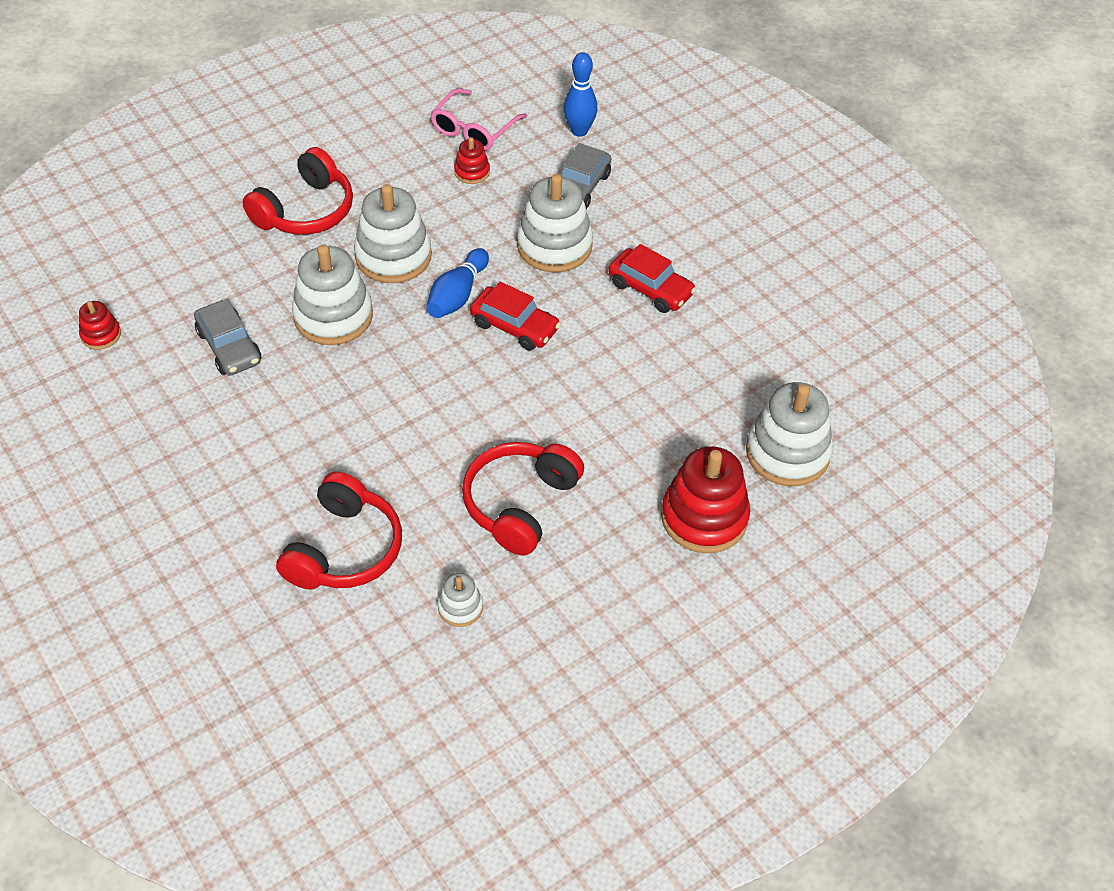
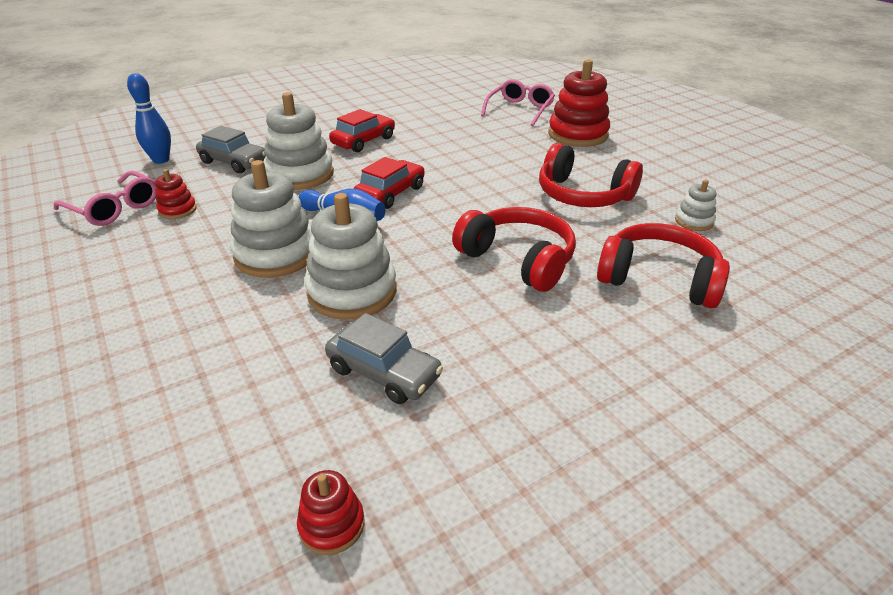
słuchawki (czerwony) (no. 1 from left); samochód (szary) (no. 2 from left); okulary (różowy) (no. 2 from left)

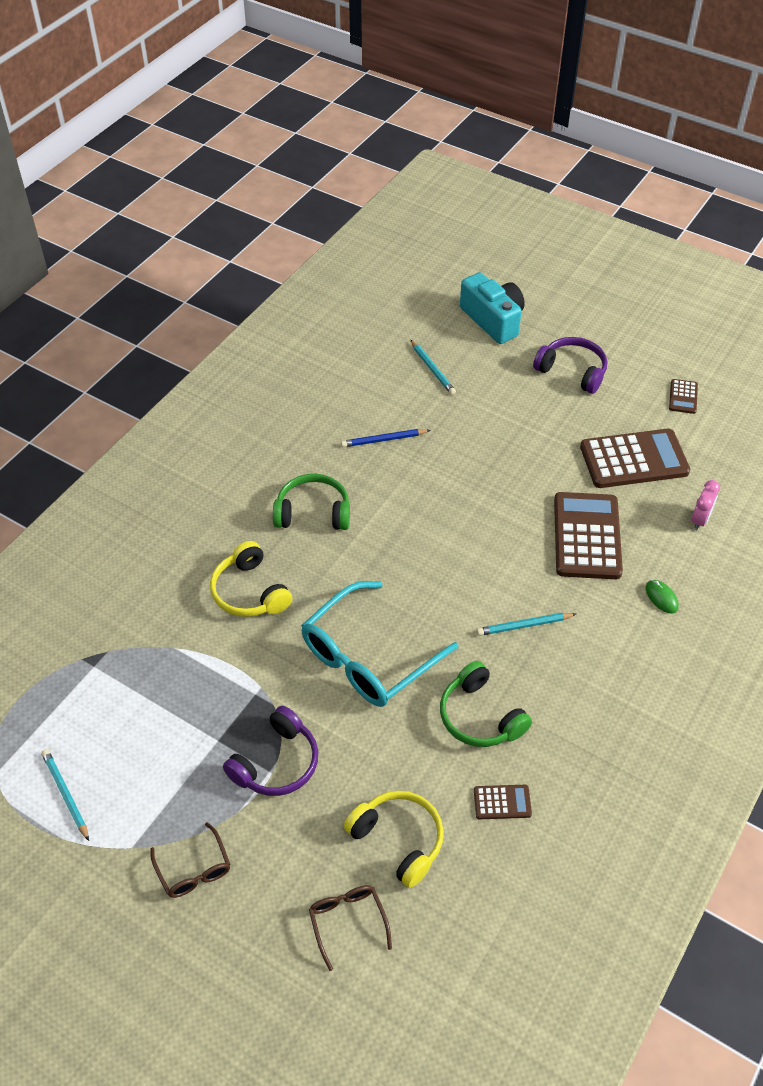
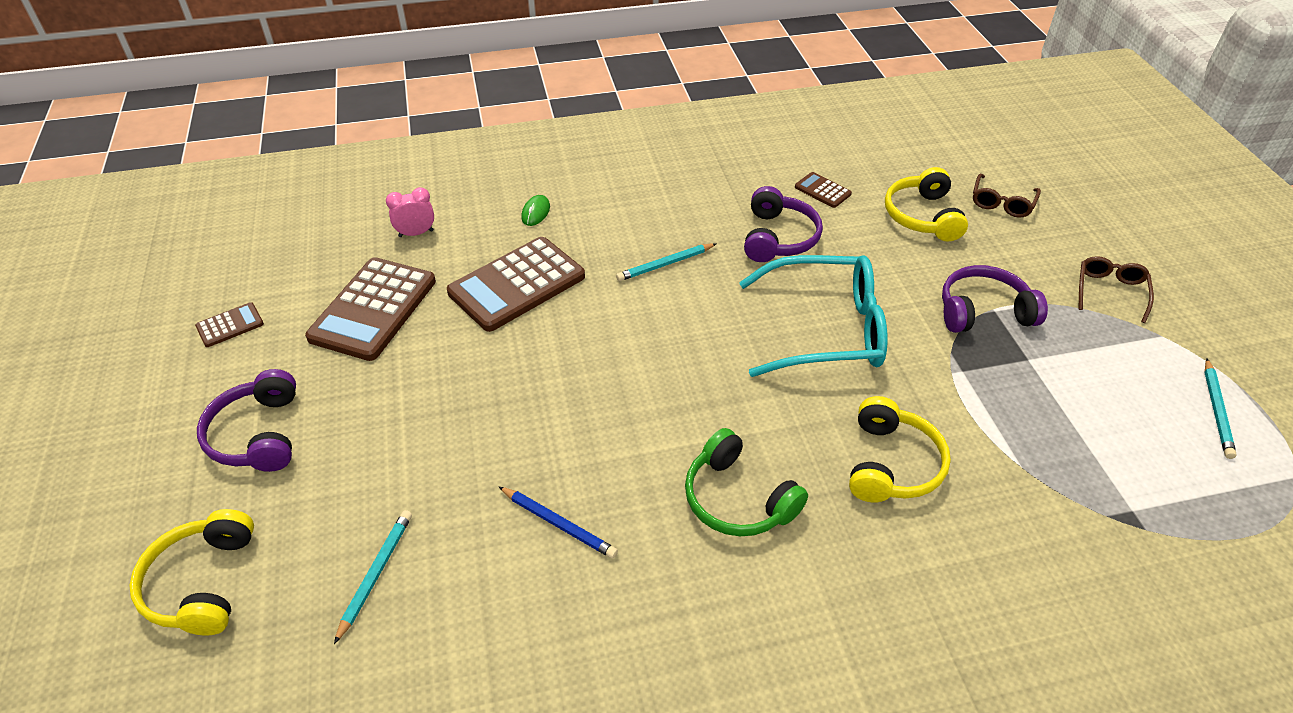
słuchawki (żółty) (no. 1 from left); kalkulator (brązowy) (no. 2 from left); ołówek (turkusowy) (no. 2 from left); słuchawki (fioletowy) (no. 2 from left)

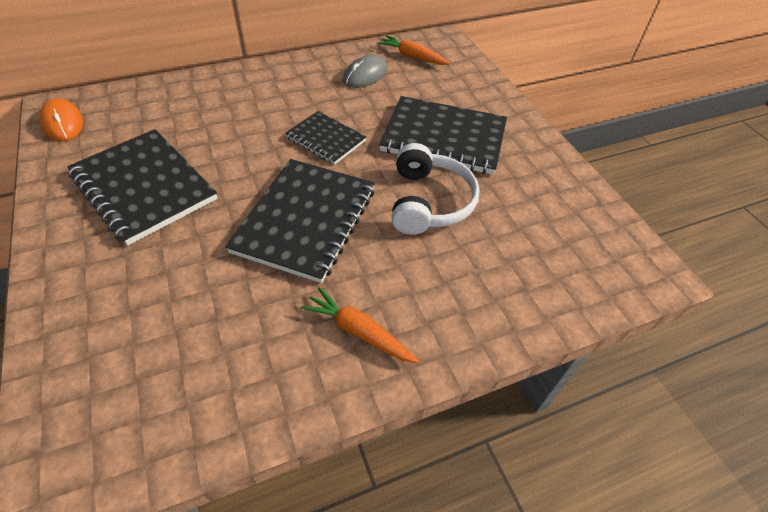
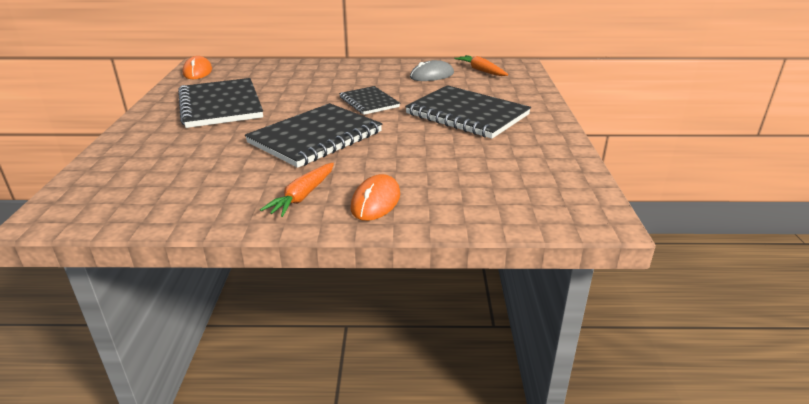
słuchawki (biały); marchewka (pomarańczowy) (no. 1 from left); myszka (pomarańczowy) (no. 2 from left)

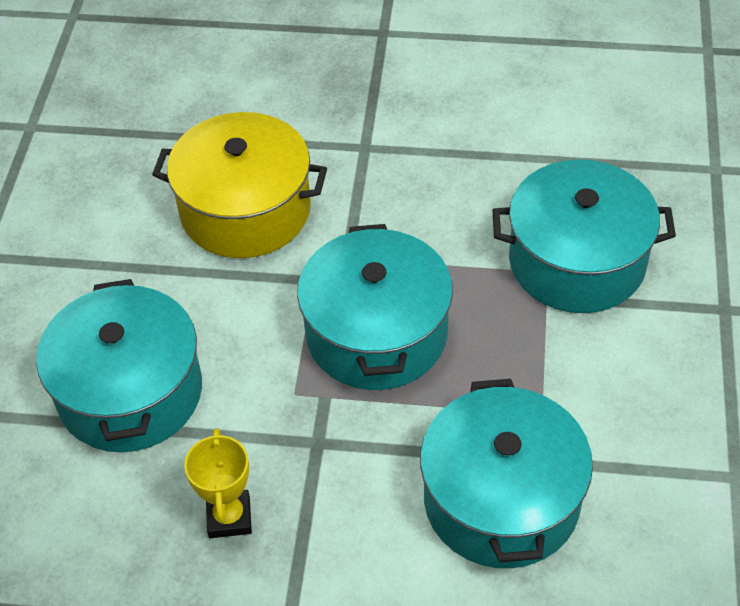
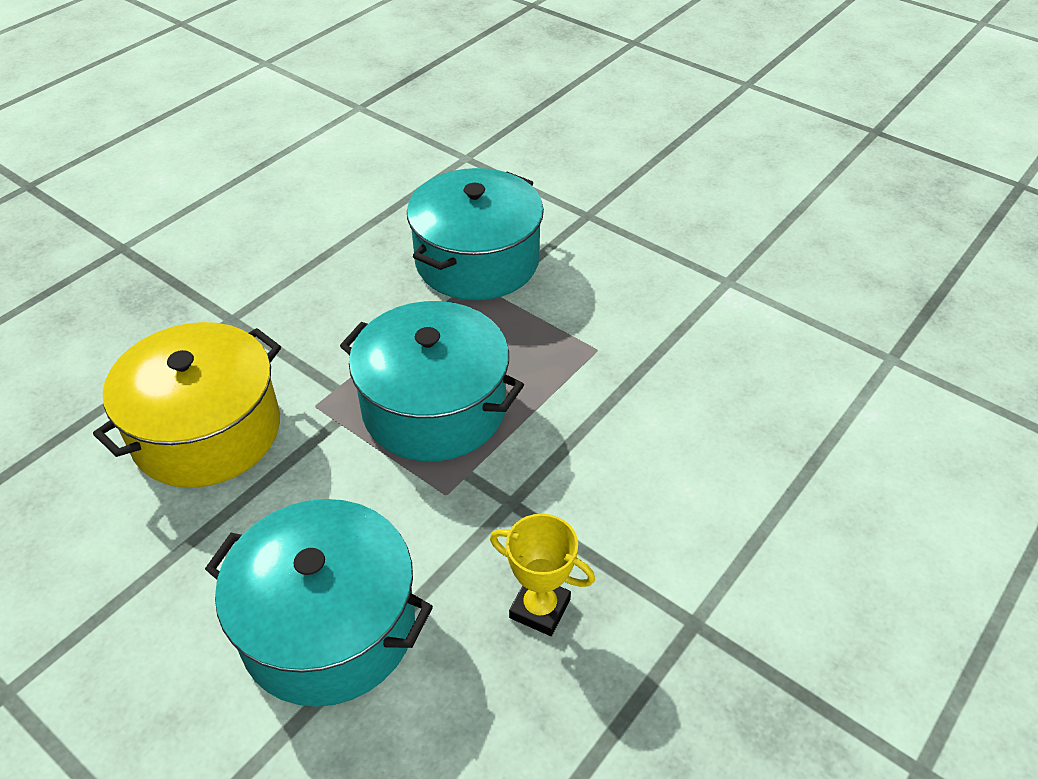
garnek (turkusowy) (no. 3 from left in the first image)

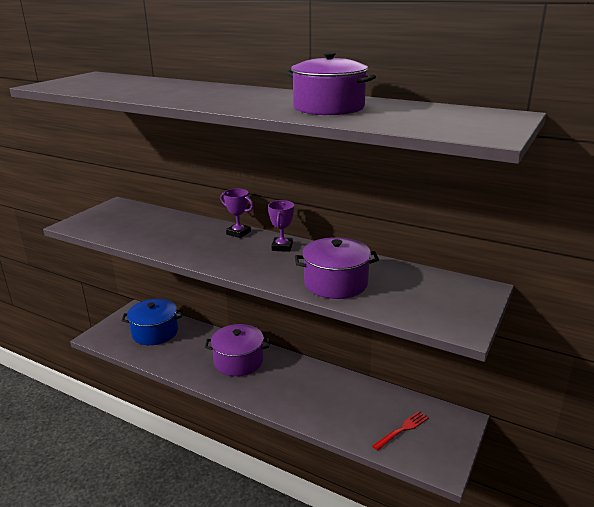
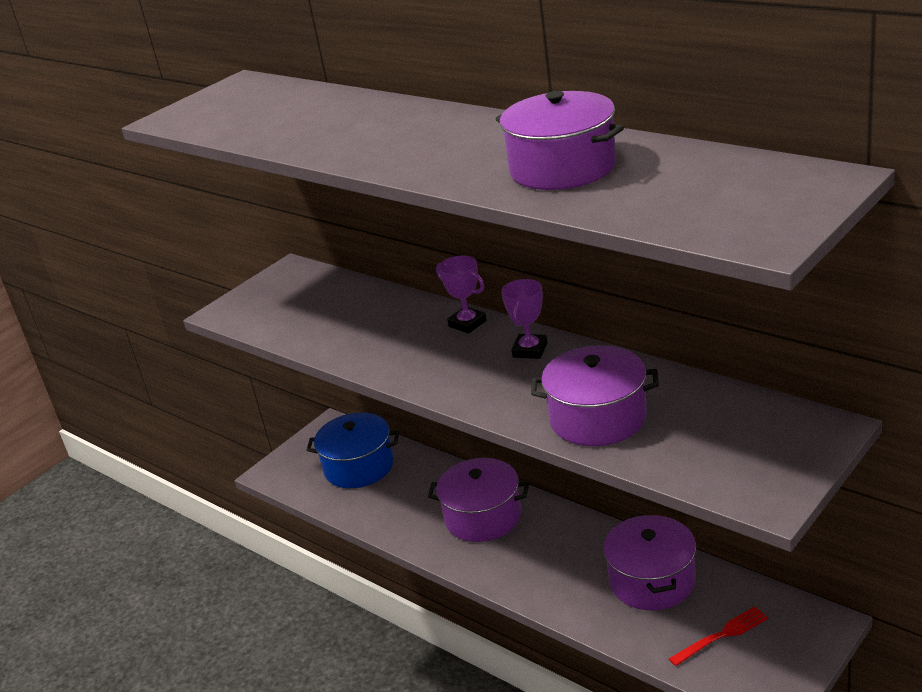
garnek (fioletowy) (no. 4 from left)

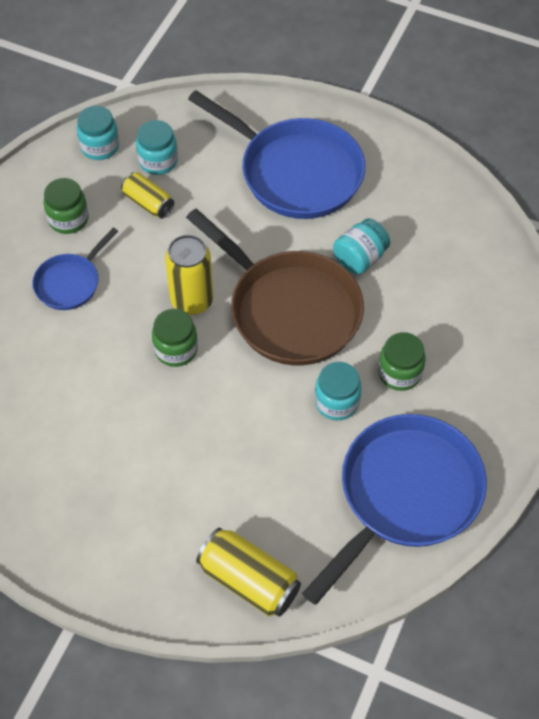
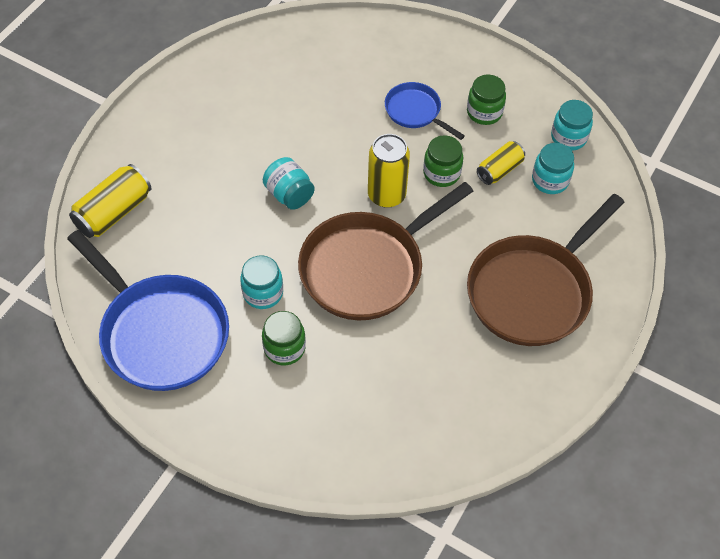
patelnia (brązowy) (no. 2 from left); słoik (turkusowy) (no. 2 from left); słoik (zielony) (no. 2 from left)

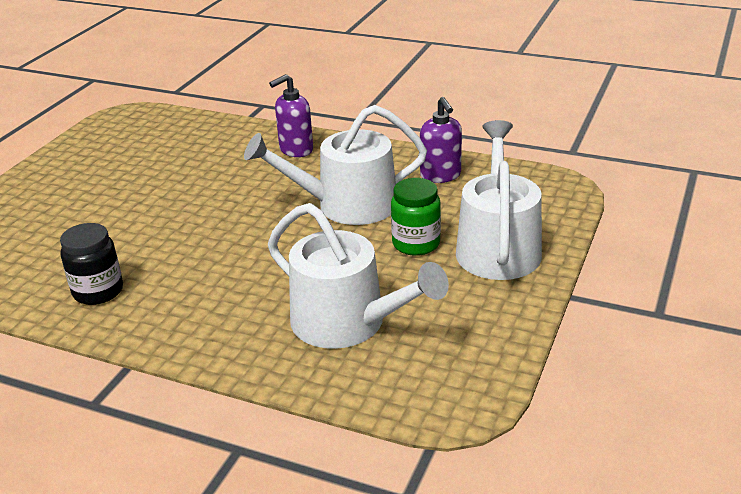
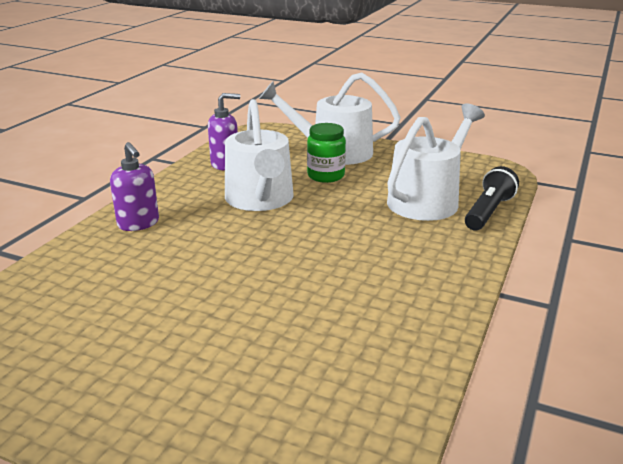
słoik (czarny); latarka (czarny)

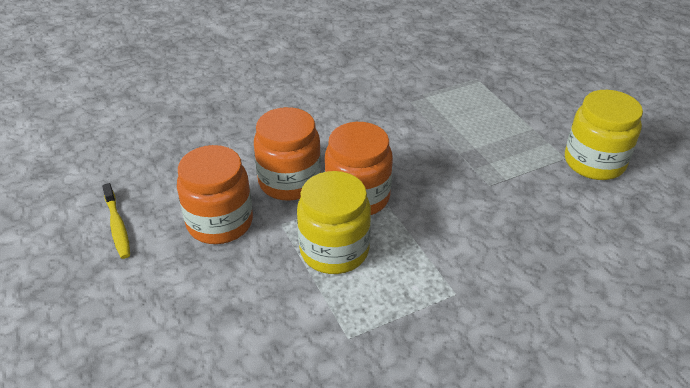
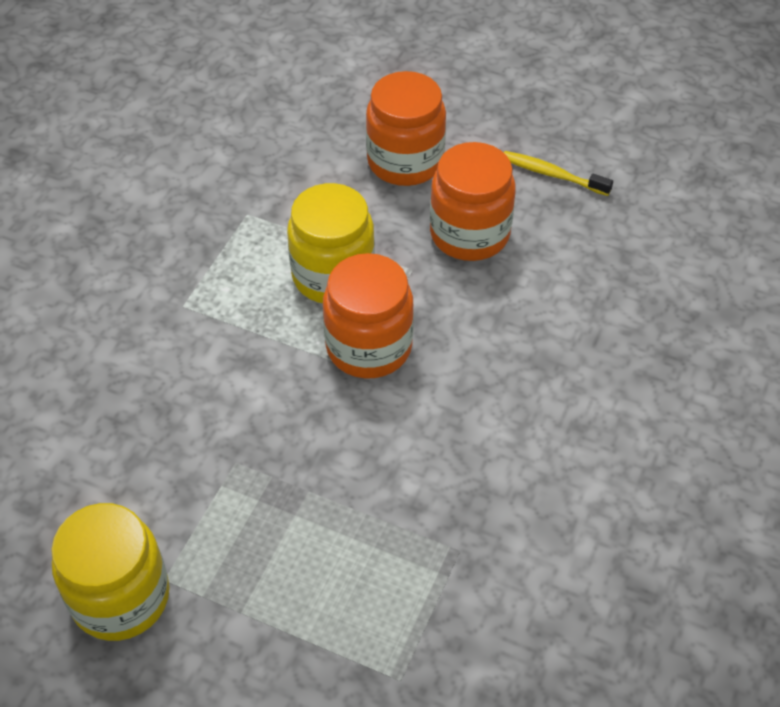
słoik (pomarańczowy) (no. 2 from left)

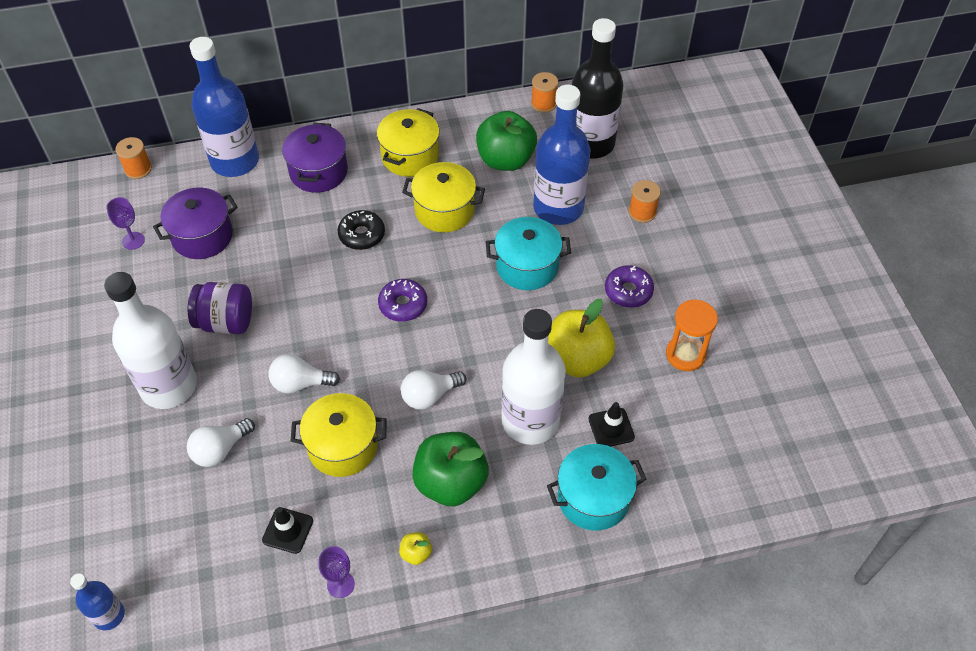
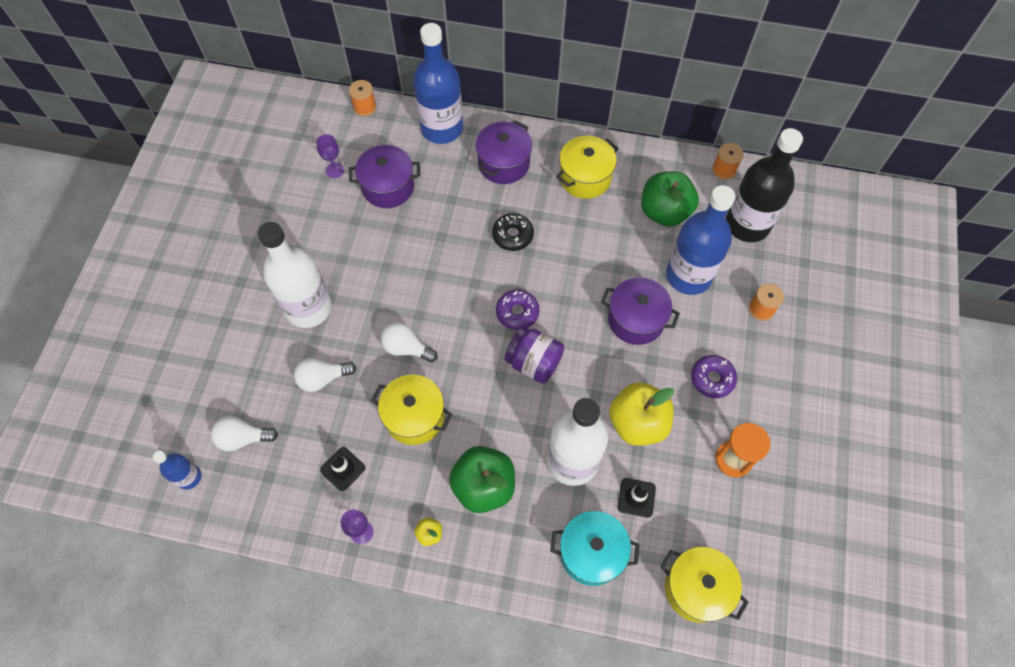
garnek (żółty) (no. 3 from left); garnek (fioletowy) (no. 3 from left); słoik (fioletowy); żarówka (biały) (no. 1 from left)

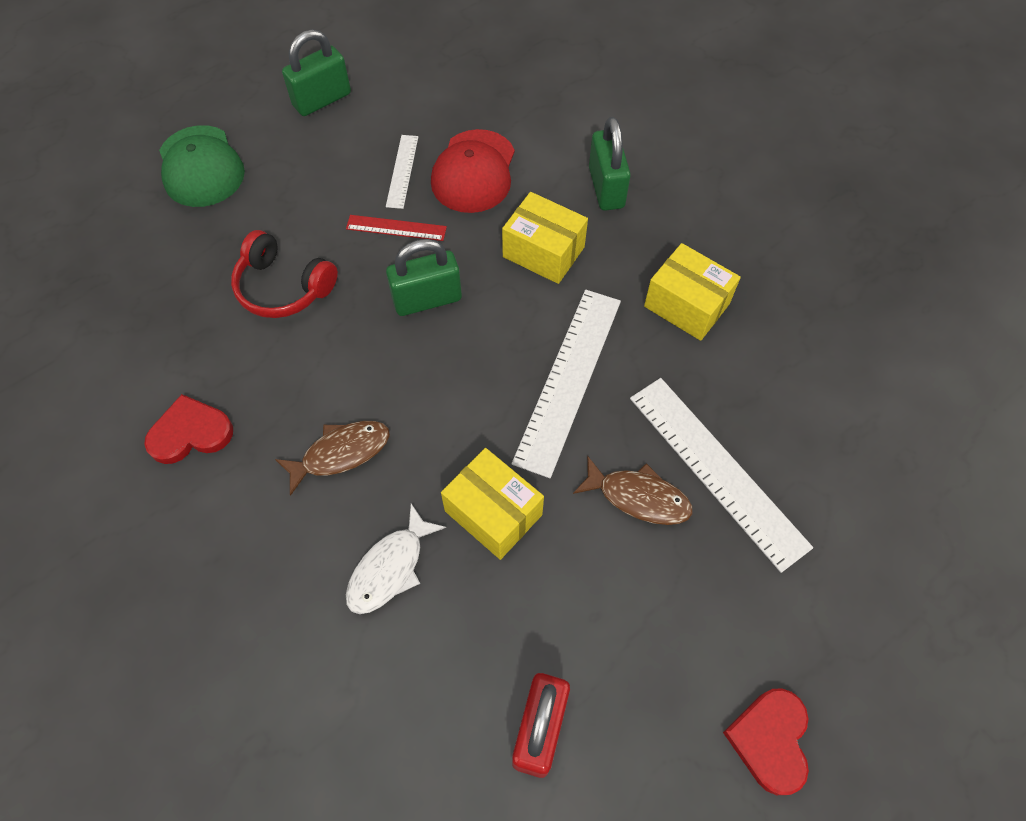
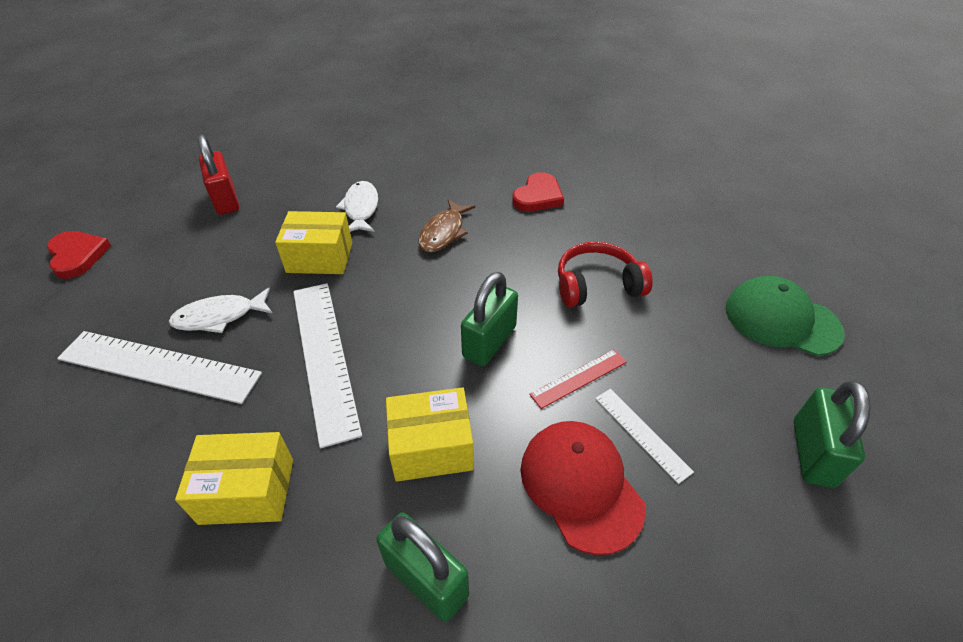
ryba (biały) (no. 1 from left)

